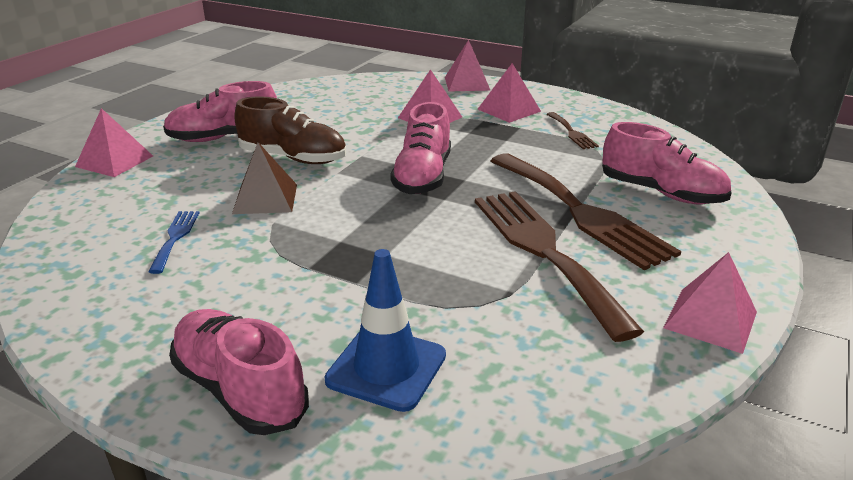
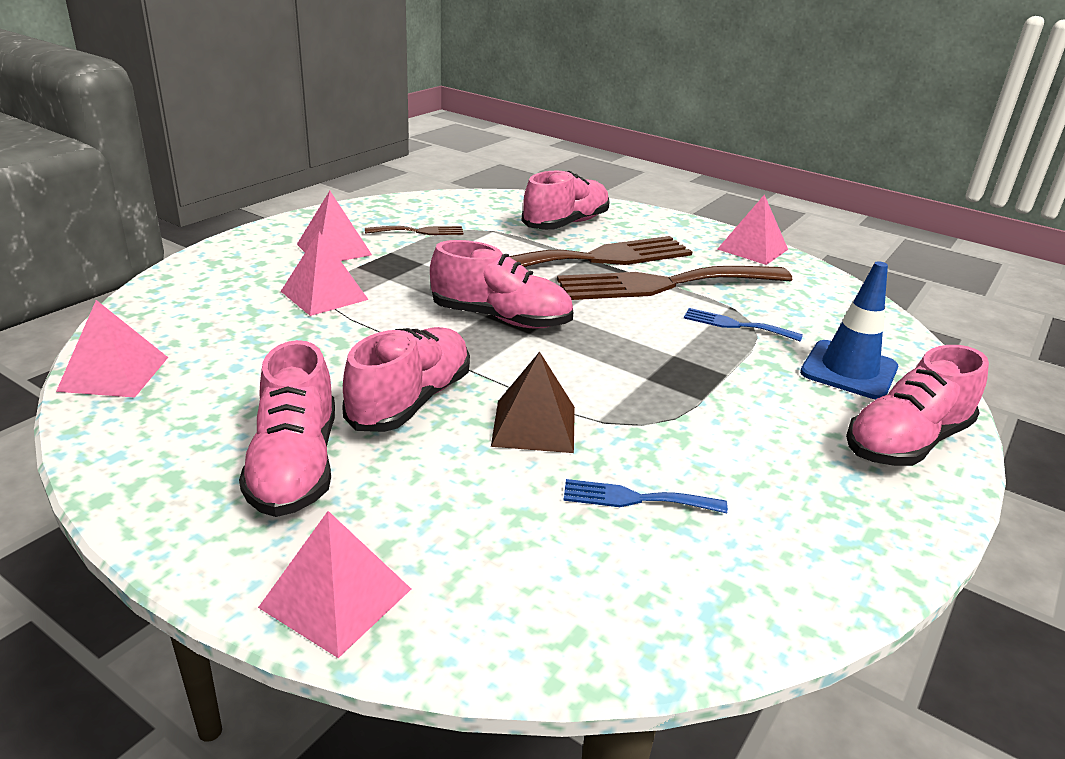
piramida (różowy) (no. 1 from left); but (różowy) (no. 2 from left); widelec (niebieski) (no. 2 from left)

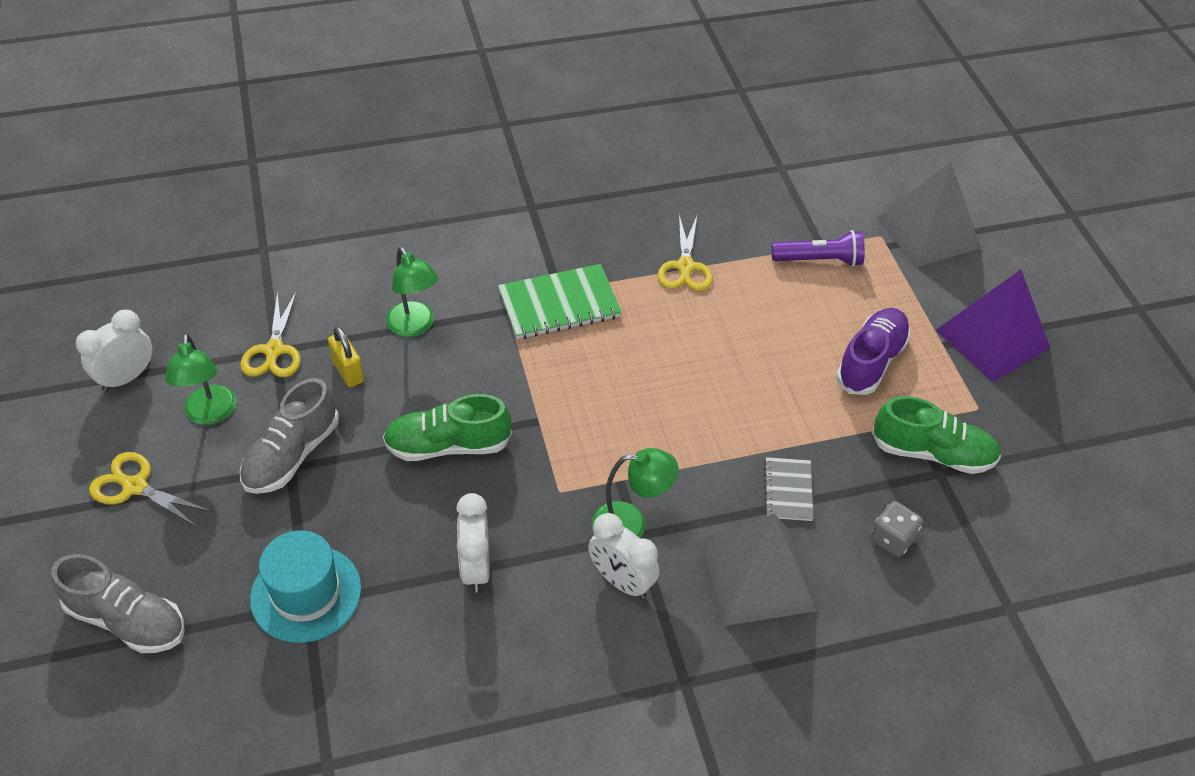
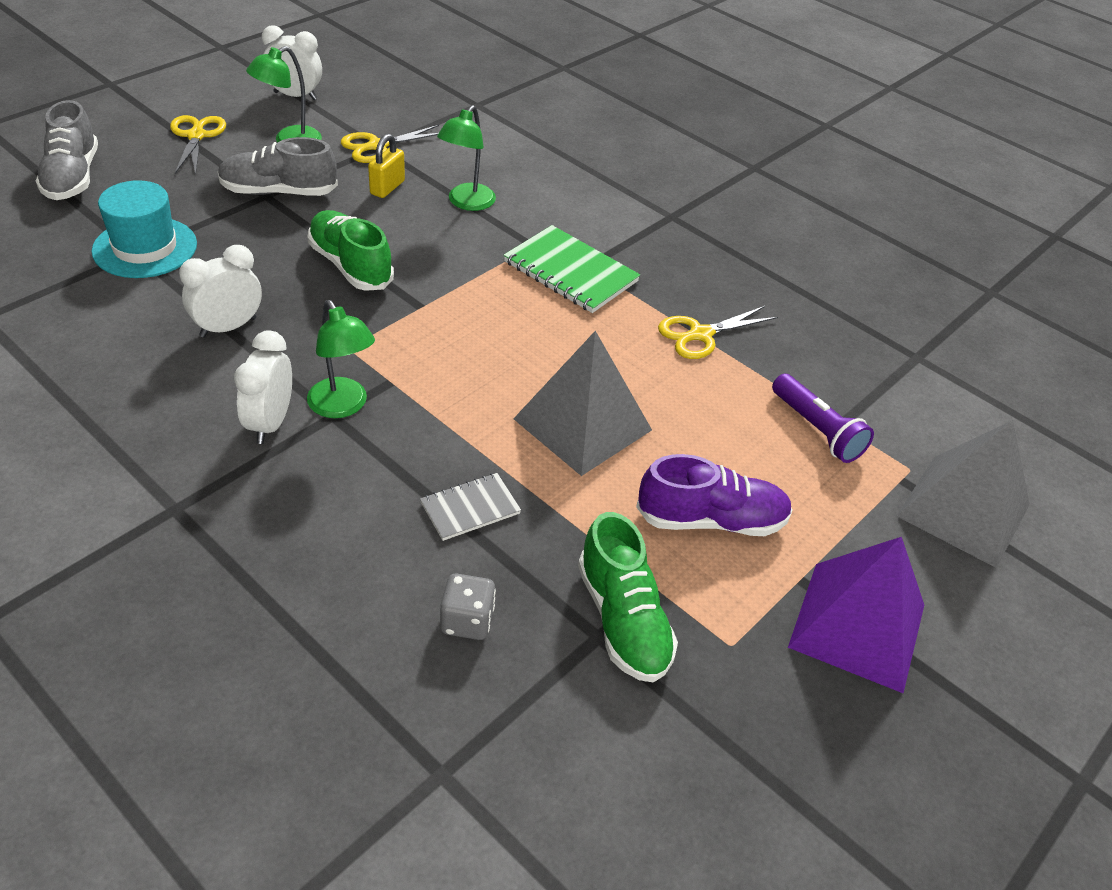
piramida (szary) (no. 1 from left)

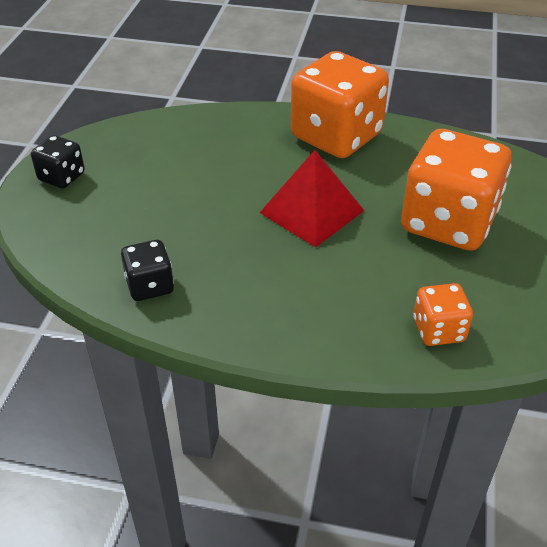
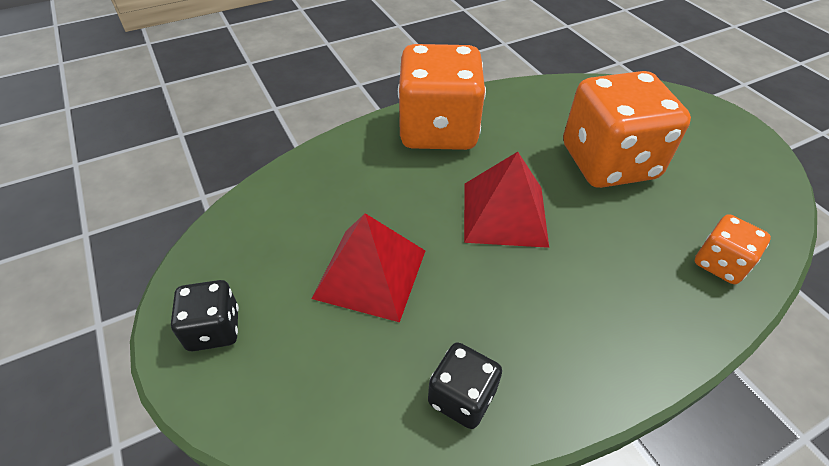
piramida (czerwony) (no. 1 from left)

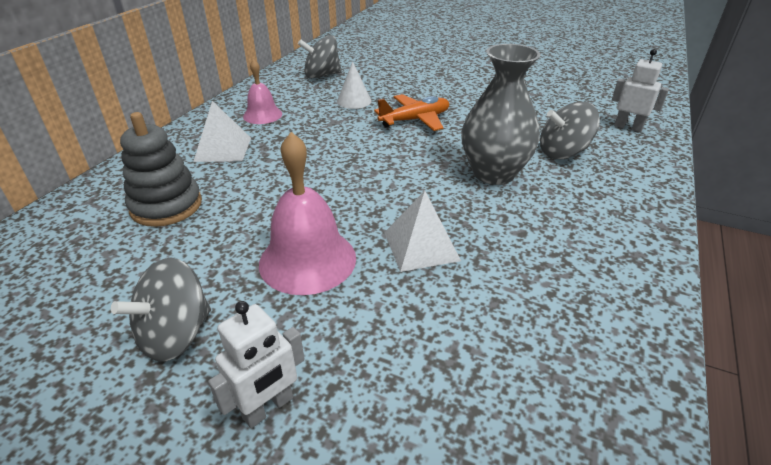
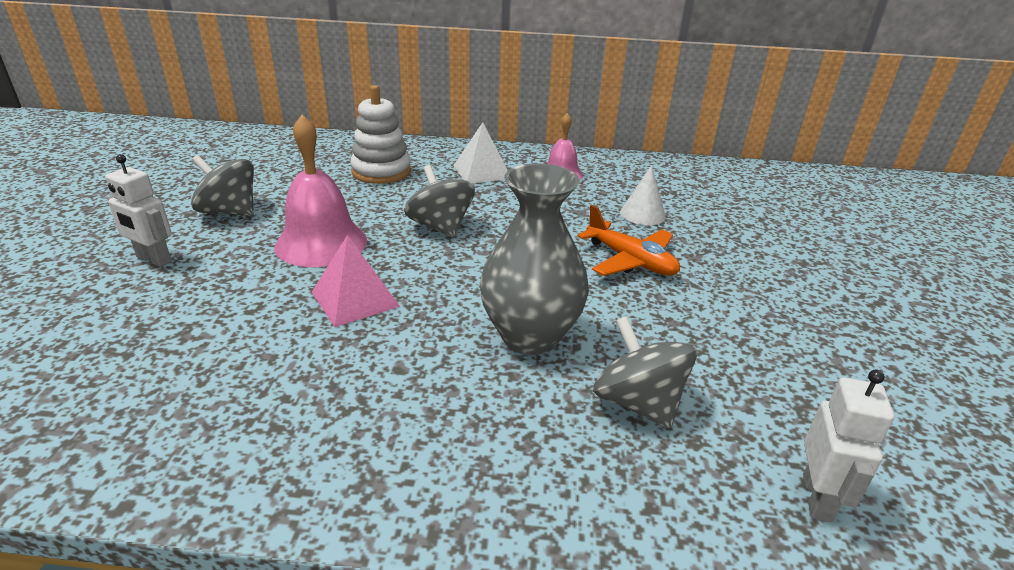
bączek (szary) (no. 2 from left); zabawka nakładanka (biały); piramida (różowy)

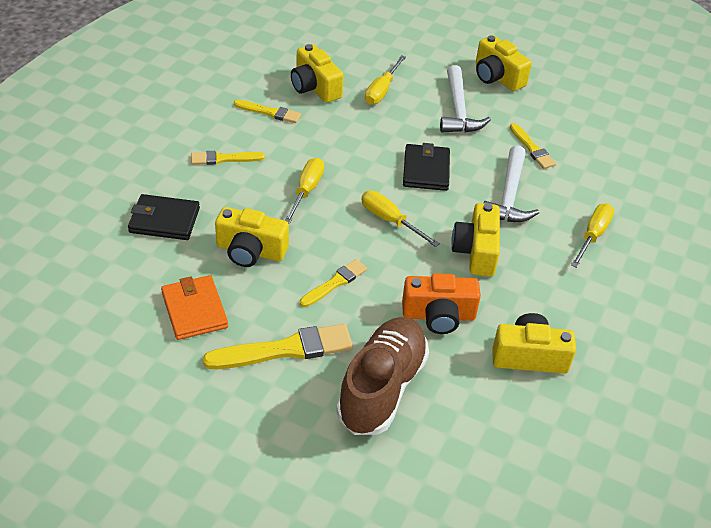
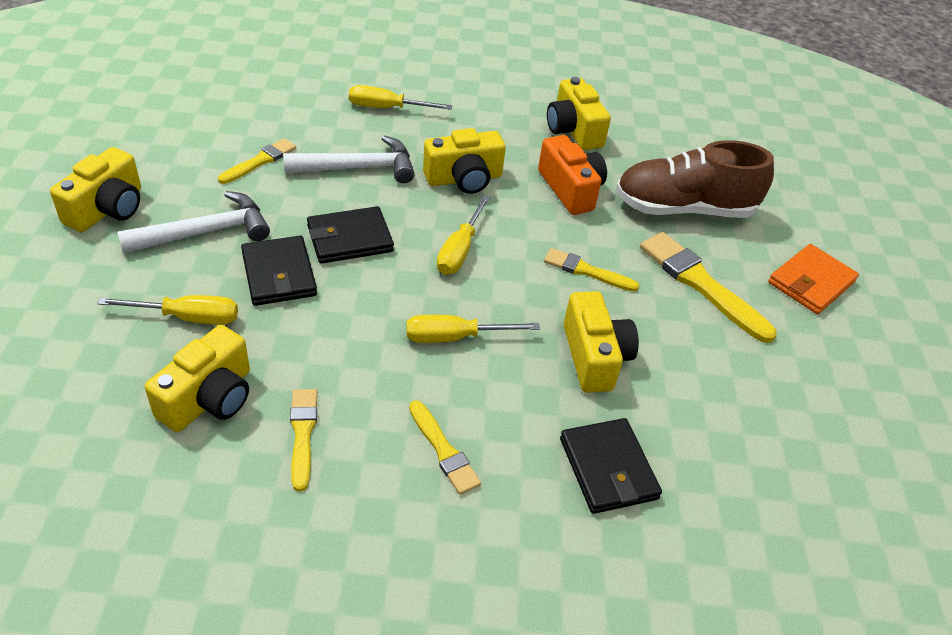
portfel (pomarańczowy); portfel (czarny) (no. 1 from left)

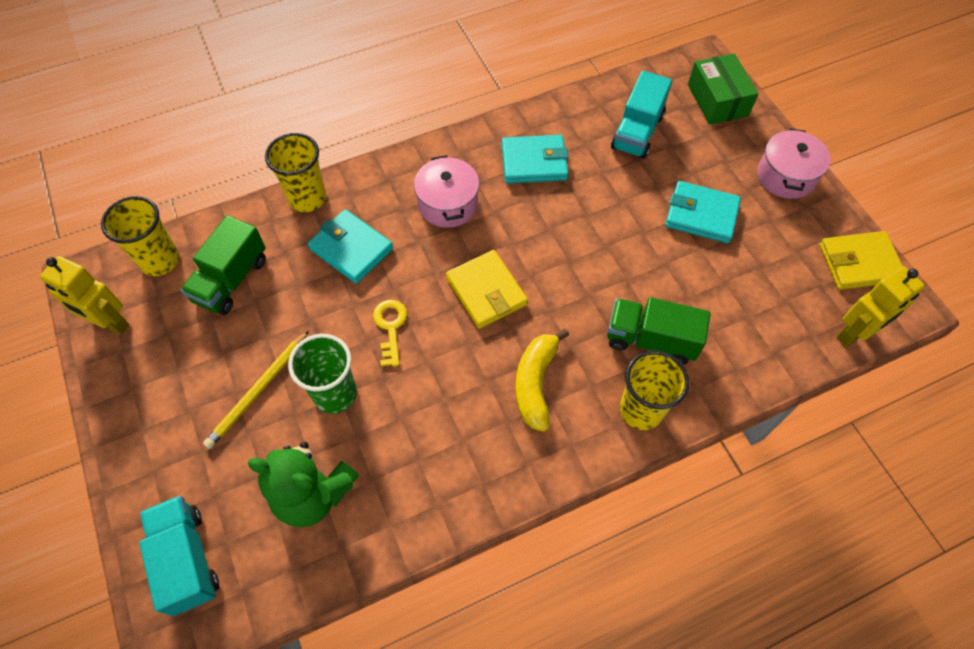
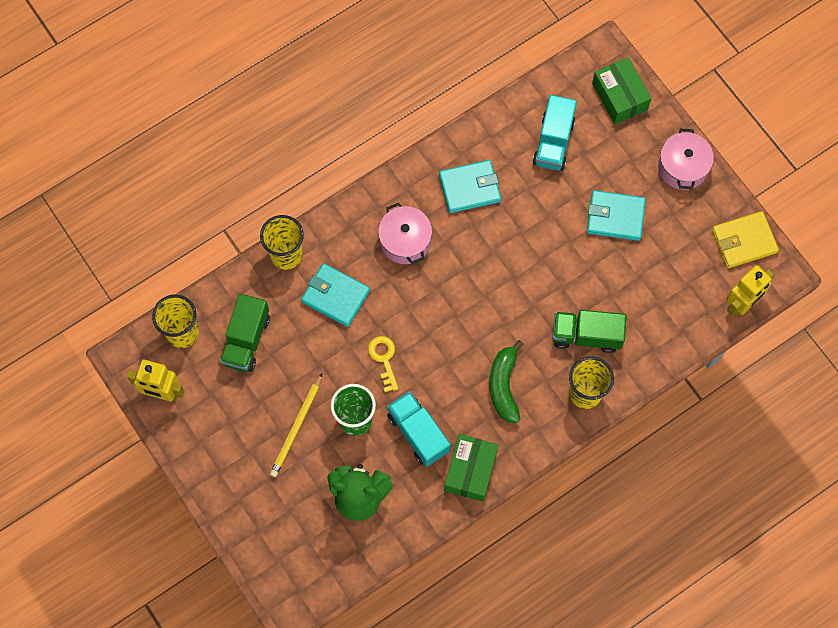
portfel (żółty) (no. 1 from left in the first image); banan (zielony); ciężarówka (turkusowy) (no. 1 from left); pudełko (zielony) (no. 1 from left)

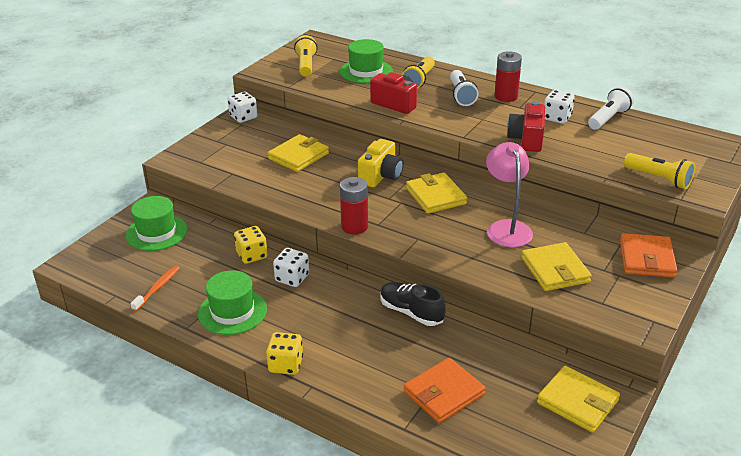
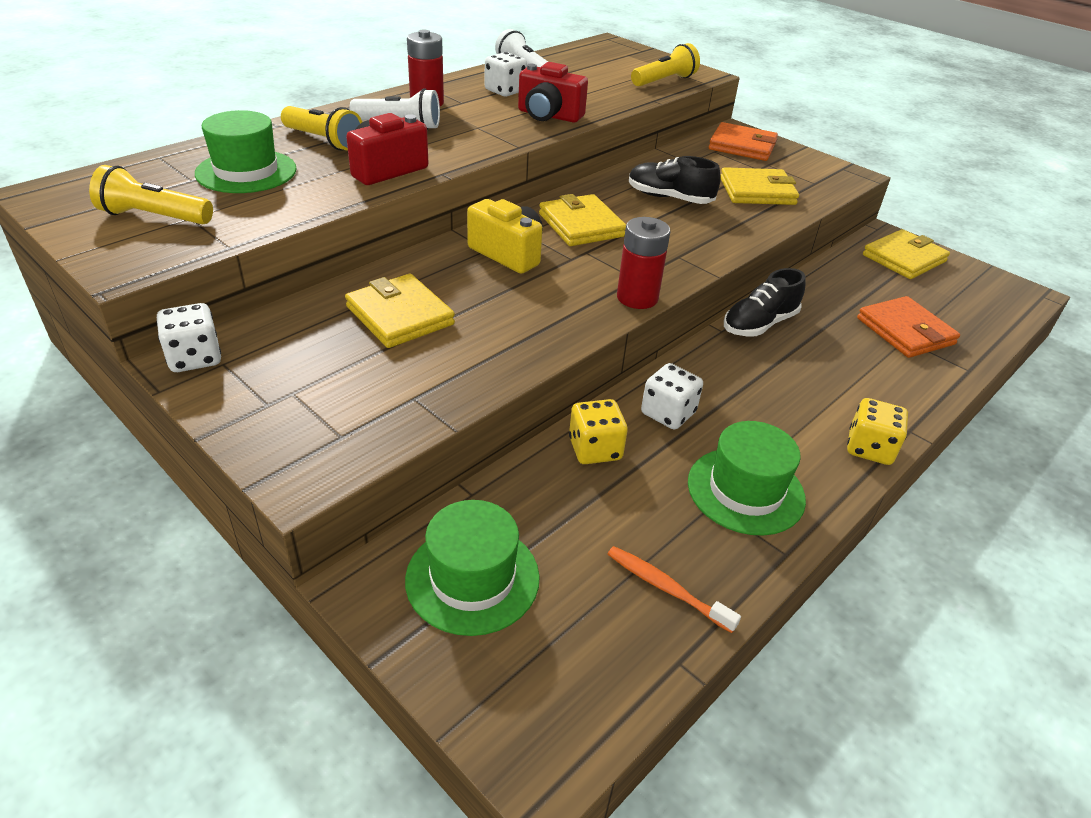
but (czarny) (no. 1 from left); portfel (żółty) (no. 2 from left)

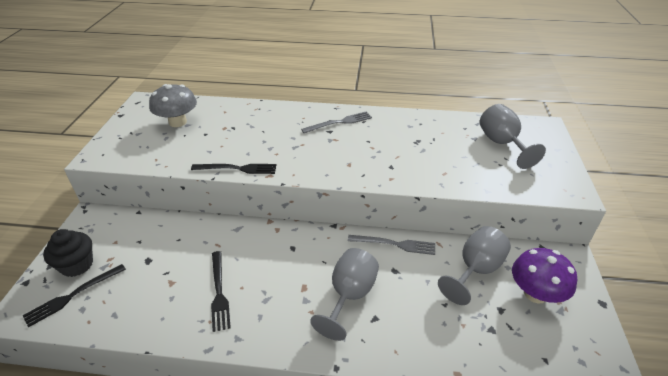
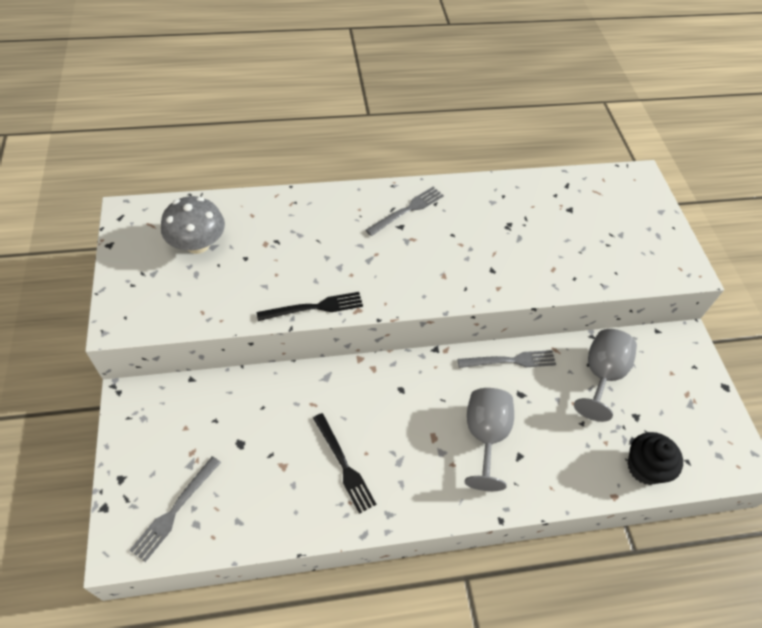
kielich (szary) (no. 3 from left in the first image); muffinka (czarny); grzyb (fioletowy); widelec (szary) (no. 1 from left)

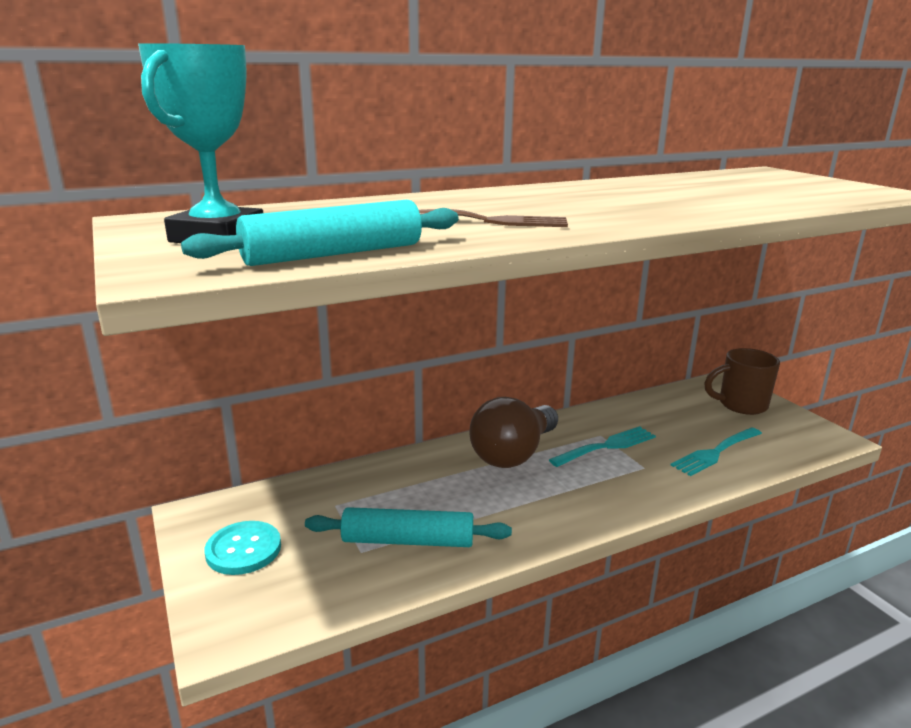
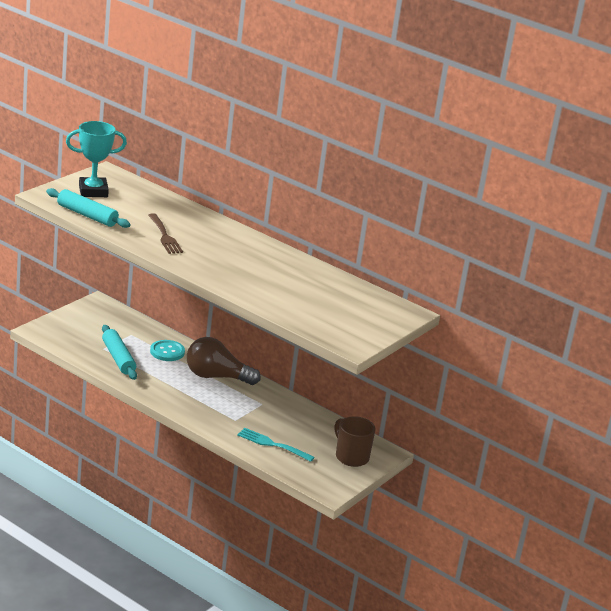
widelec (turkusowy) (no. 1 from left in the first image); guzik (turkusowy)

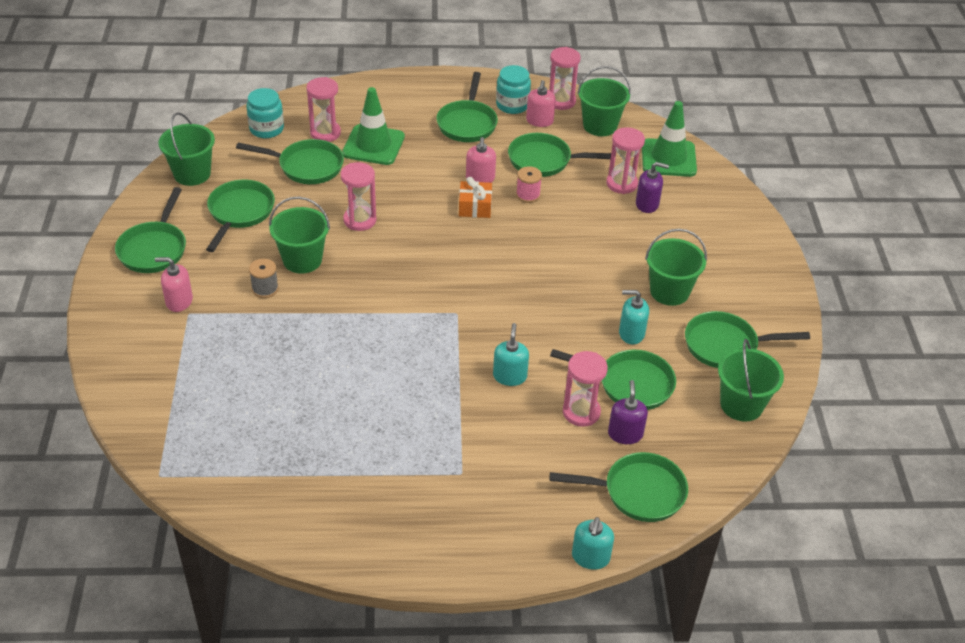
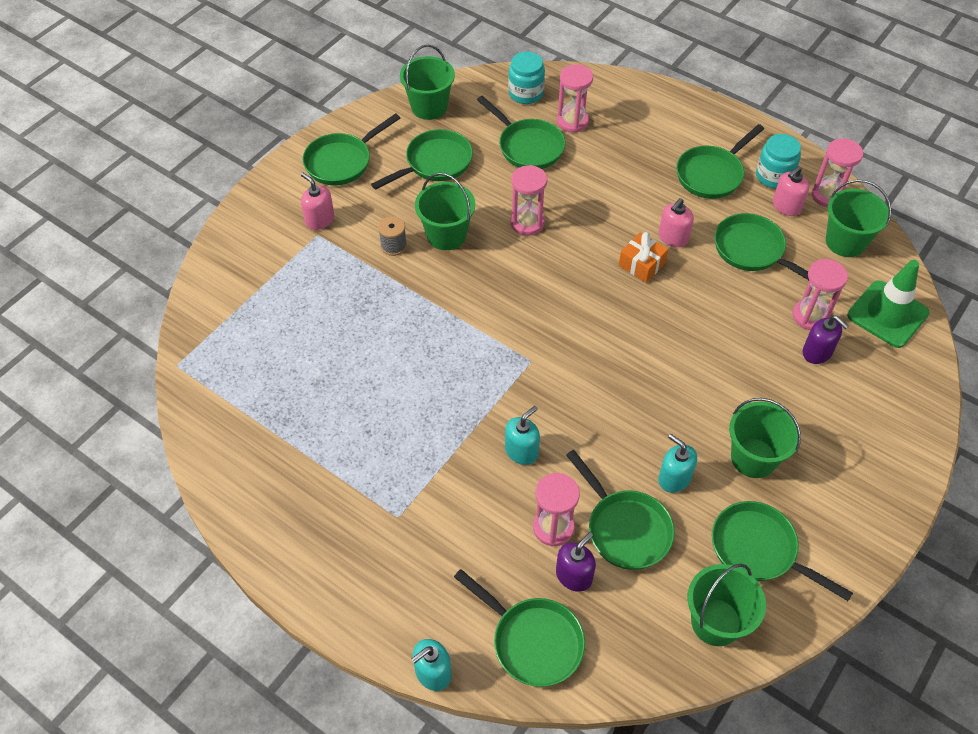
pachołek (zielony) (no. 1 from left in the first image); szpulka (różowy)

